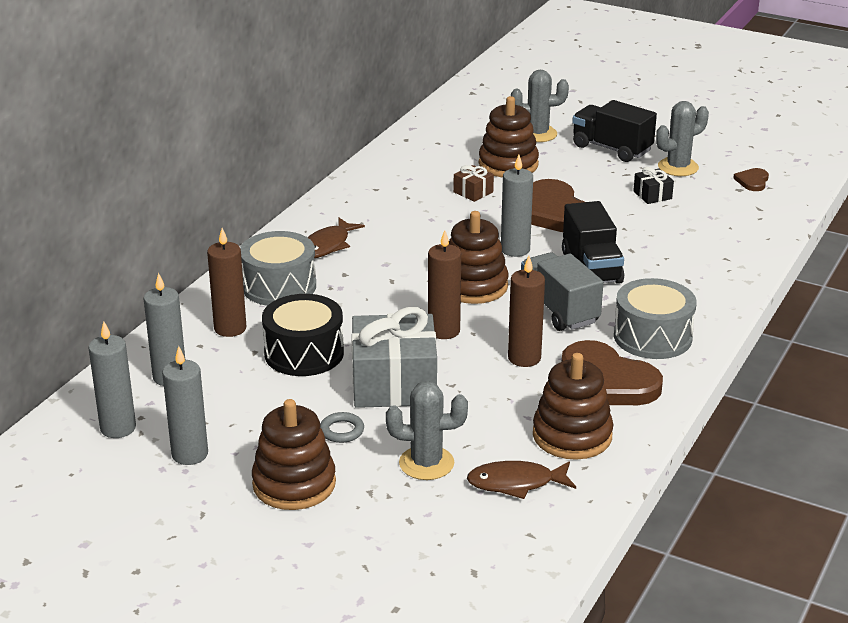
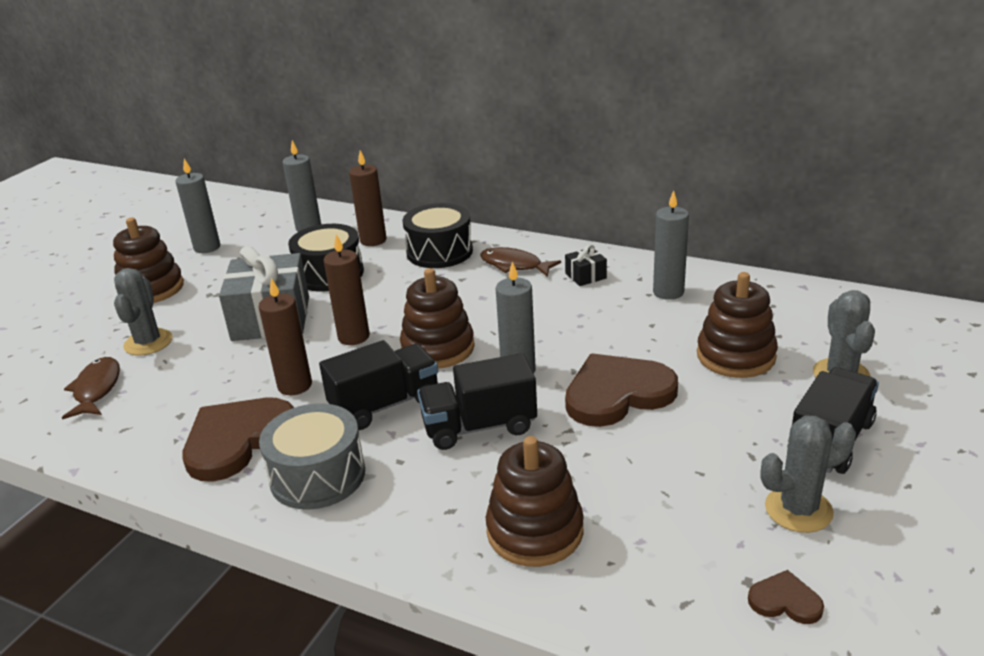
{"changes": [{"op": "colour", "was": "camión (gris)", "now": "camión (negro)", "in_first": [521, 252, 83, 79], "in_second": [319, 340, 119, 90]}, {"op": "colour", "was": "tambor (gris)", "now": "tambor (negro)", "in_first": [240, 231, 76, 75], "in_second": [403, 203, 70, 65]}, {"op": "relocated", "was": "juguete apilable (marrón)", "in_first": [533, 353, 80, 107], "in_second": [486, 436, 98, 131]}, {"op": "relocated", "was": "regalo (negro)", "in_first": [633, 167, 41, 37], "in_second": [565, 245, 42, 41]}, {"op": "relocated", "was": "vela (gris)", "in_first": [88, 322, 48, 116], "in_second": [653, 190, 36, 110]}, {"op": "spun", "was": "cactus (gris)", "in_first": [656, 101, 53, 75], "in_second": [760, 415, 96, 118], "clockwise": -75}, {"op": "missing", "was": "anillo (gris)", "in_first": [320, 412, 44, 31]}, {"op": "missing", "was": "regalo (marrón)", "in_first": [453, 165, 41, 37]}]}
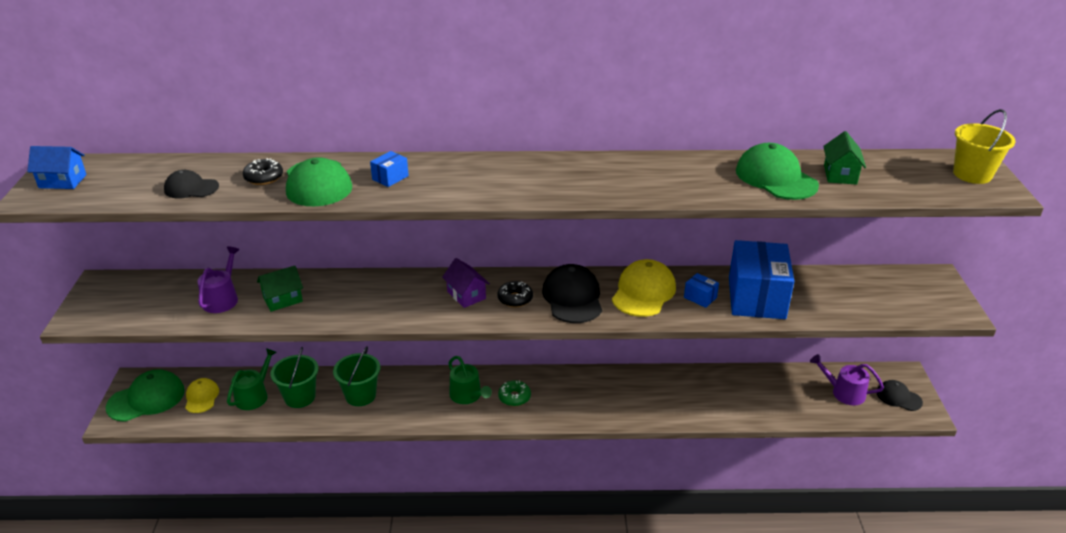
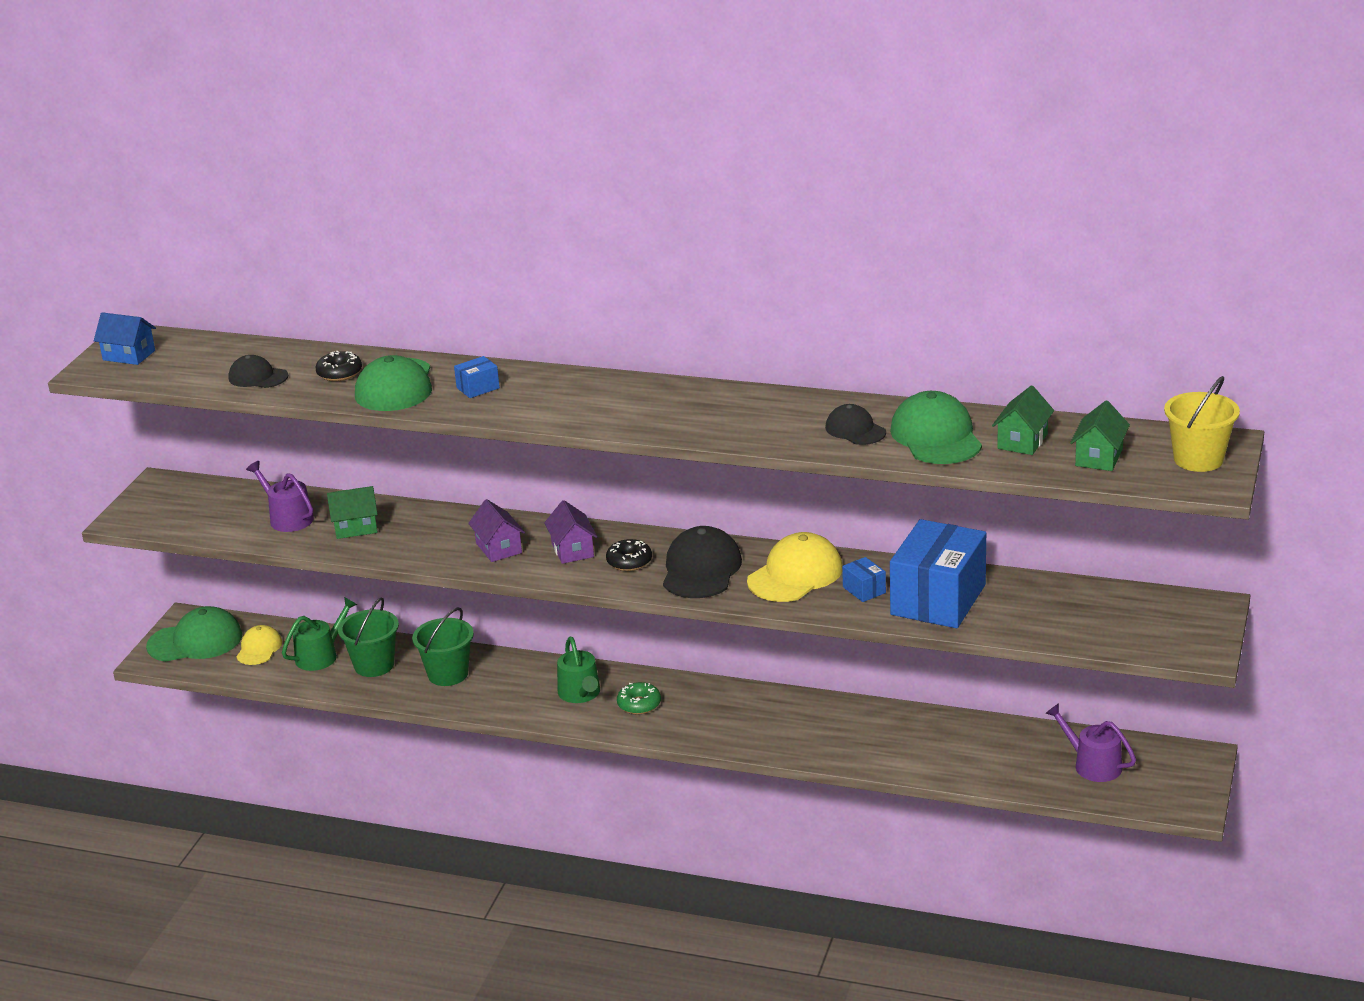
{"changes": [{"op": "spun", "was": "regadera (morado)", "in_first": [197, 246, 43, 67], "in_second": [246, 461, 68, 71], "clockwise": -75}, {"op": "appeared", "now": "casa (morado)", "in_second": [468, 499, 57, 63]}, {"op": "relocated", "was": "gorra (negro)", "in_first": [877, 380, 46, 31], "in_second": [825, 404, 61, 41]}, {"op": "appeared", "now": "casa (verde)", "in_second": [1070, 401, 60, 70]}]}
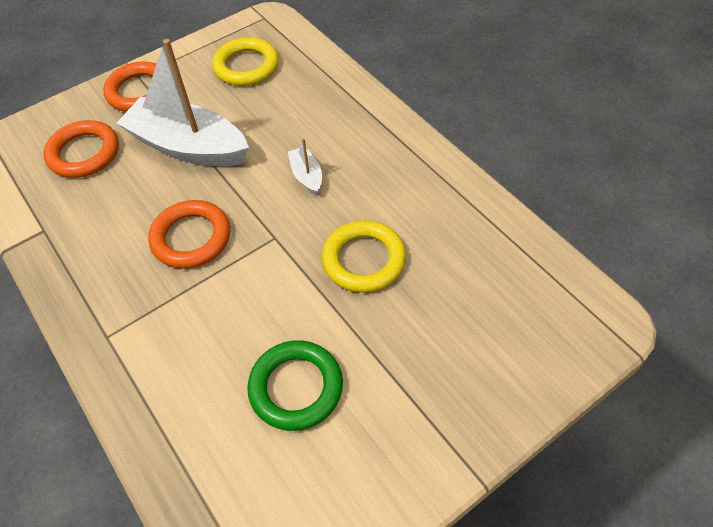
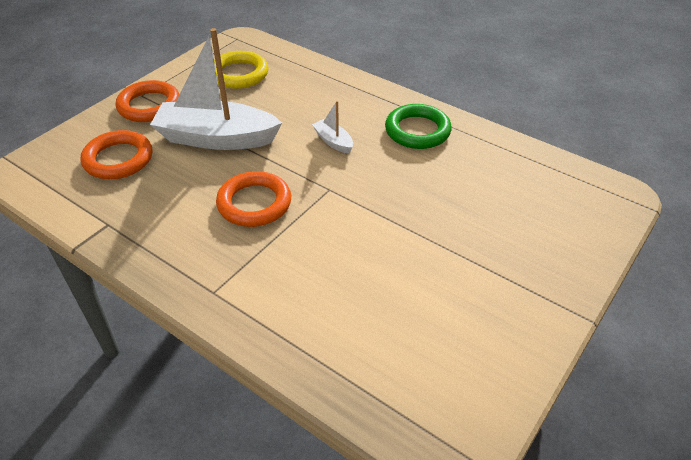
{"changes": [{"op": "relocated", "was": "anillo (verde)", "in_first": [247, 340, 96, 91], "in_second": [385, 104, 67, 45]}, {"op": "missing", "was": "anillo (amarillo)", "in_first": [322, 220, 84, 73]}]}
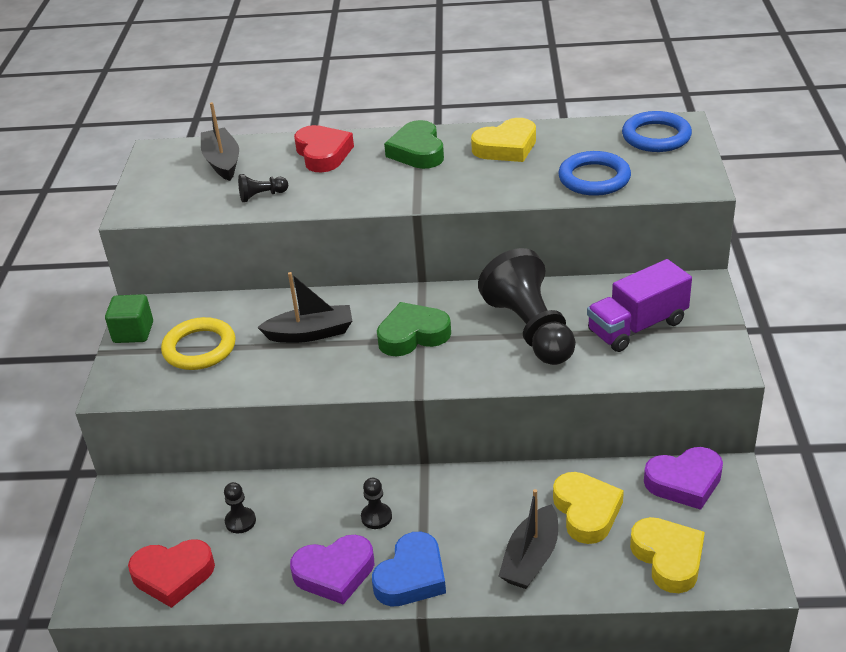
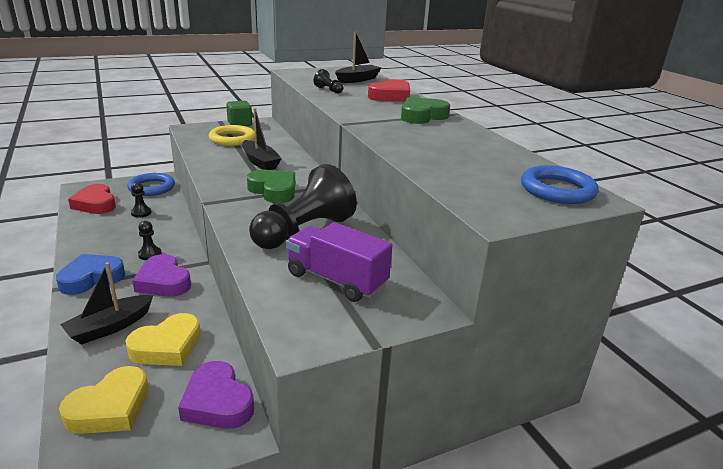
{"changes": [{"op": "spun", "was": "corazón (azul)", "in_first": [372, 532, 74, 75], "in_second": [56, 254, 69, 41], "clockwise": 135}, {"op": "spun", "was": "barco (negro)", "in_first": [499, 489, 59, 100], "in_second": [60, 262, 93, 83], "clockwise": -45}, {"op": "relocated", "was": "anillo (azul)", "in_first": [558, 151, 73, 45], "in_second": [127, 173, 48, 23]}, {"op": "relocated", "was": "corazón (morado)", "in_first": [290, 535, 84, 69], "in_second": [132, 254, 59, 43]}, {"op": "missing", "was": "corazón (amarillo)", "in_first": [471, 118, 65, 44]}]}
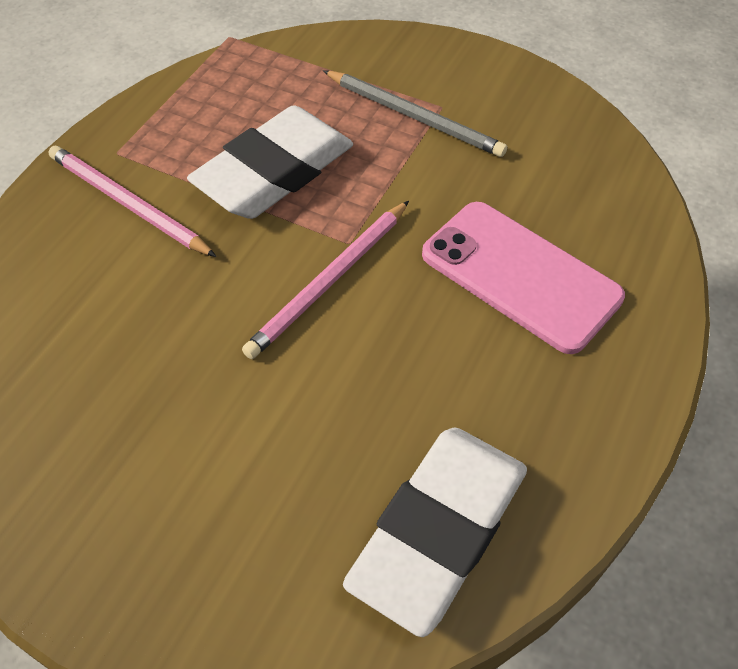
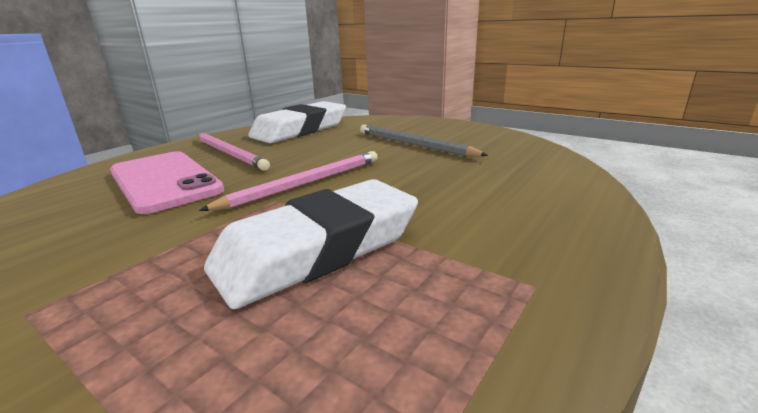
{"changes": [{"op": "relocated", "was": "lápiz (rosa)", "in_first": [49, 146, 168, 111], "in_second": [197, 133, 73, 38]}, {"op": "relocated", "was": "lápiz (gris)", "in_first": [323, 70, 184, 87], "in_second": [360, 125, 128, 32]}]}
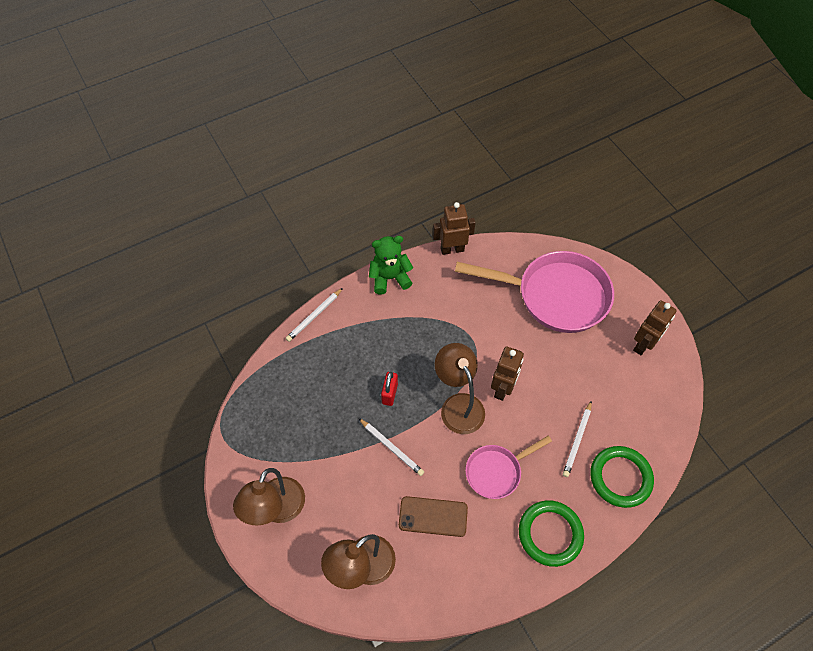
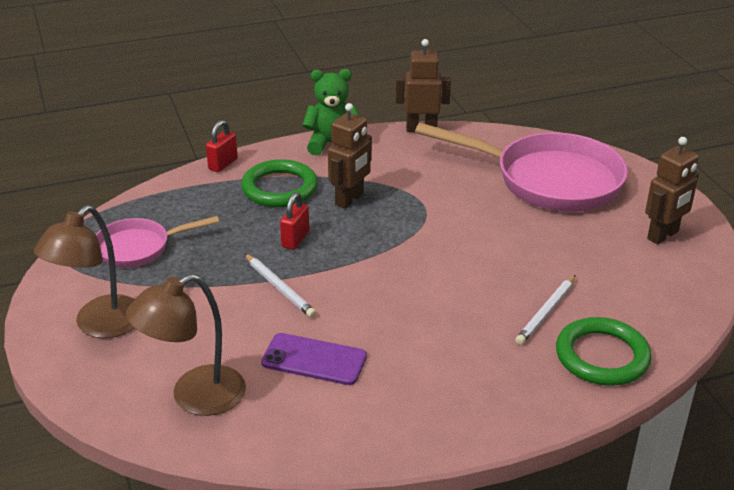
{"changes": [{"op": "relocated", "was": "sartén (rosa)", "in_first": [465, 436, 87, 63], "in_second": [96, 216, 123, 52]}, {"op": "exchanged", "was": "lápiz (blanco)", "now": "candado (rojo)", "in_first": [286, 288, 57, 54], "in_second": [206, 120, 32, 52]}, {"op": "relocated", "was": "anillo (verde)", "in_first": [519, 500, 65, 67], "in_second": [241, 159, 77, 48]}, {"op": "colour", "was": "móvil (marrón)", "now": "móvil (morado)", "in_first": [399, 496, 69, 41], "in_second": [261, 333, 106, 52]}, {"op": "relocated", "was": "robot (marrón)", "in_first": [491, 346, 33, 55], "in_second": [328, 103, 44, 106]}, {"op": "missing", "was": "lámpara (marrón)", "in_first": [435, 343, 50, 91]}]}
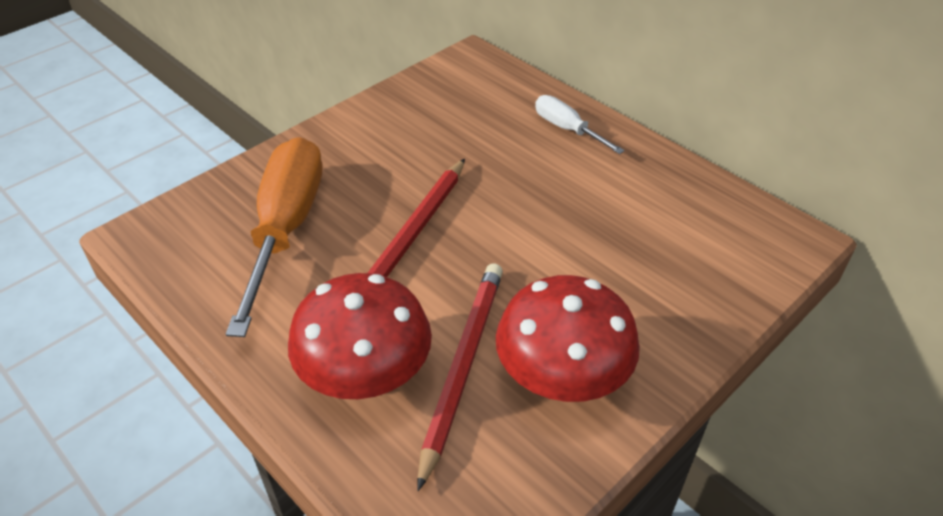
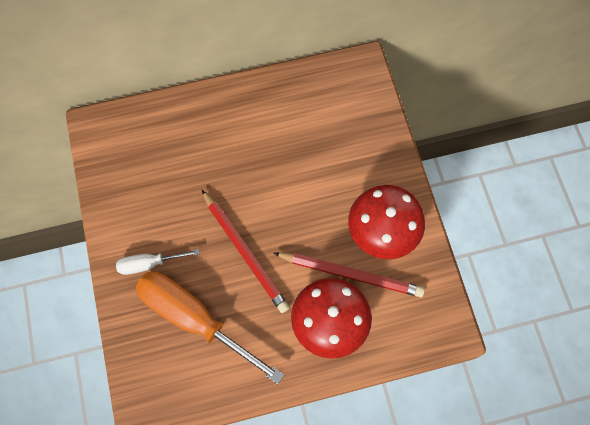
{"changes": [{"op": "relocated", "was": "destornillador (blanco)", "in_first": [535, 95, 90, 59], "in_second": [116, 249, 84, 26]}, {"op": "spun", "was": "lápiz (rojo)", "in_first": [417, 263, 86, 228], "in_second": [274, 252, 151, 45], "clockwise": 150}]}
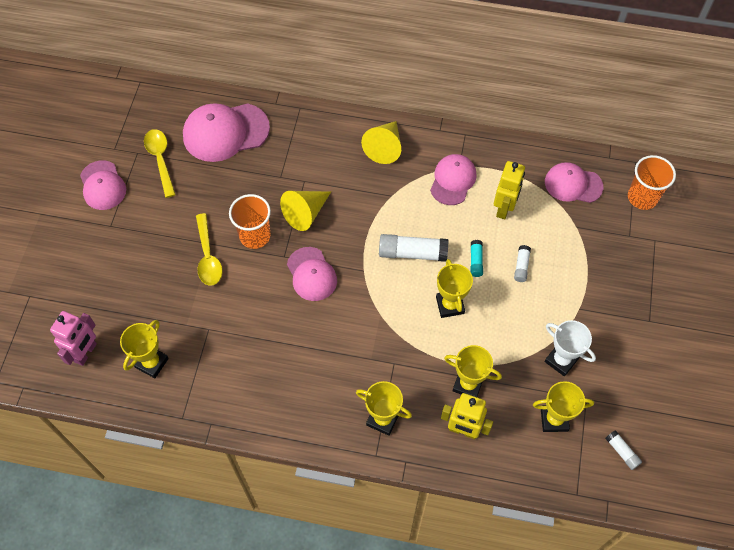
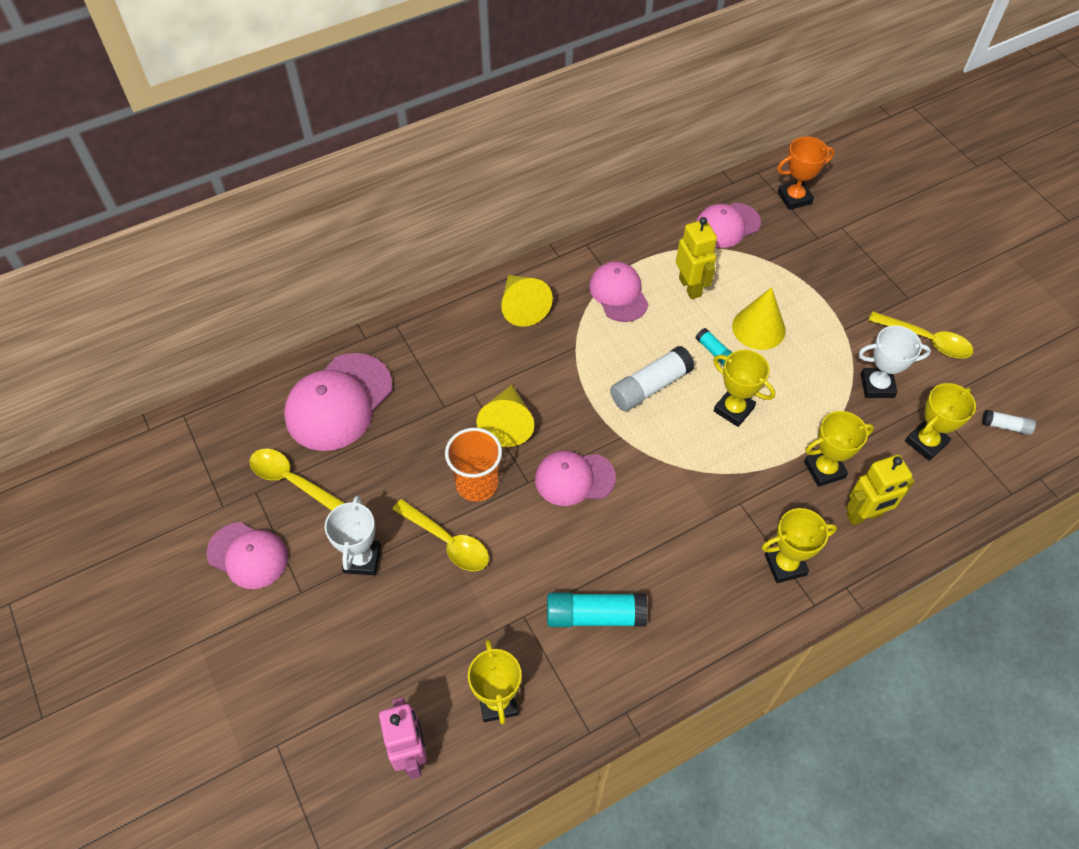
{"changes": [{"op": "appeared", "now": "trofeo (blanco)", "in_second": [325, 496, 56, 79]}, {"op": "spun", "was": "gorra (rosa)", "in_first": [287, 247, 50, 54], "in_second": [535, 451, 81, 55], "clockwise": 150}, {"op": "appeared", "now": "barra de pegamento (turquesa)", "in_second": [547, 593, 101, 34]}, {"op": "exchanged", "was": "barra de pegamento (blanco)", "now": "cono (amarillo)", "in_first": [514, 245, 17, 37], "in_second": [732, 287, 54, 63]}, {"op": "exchanged", "was": "vaso (naranja)", "now": "trofeo (naranja)", "in_first": [628, 155, 48, 55], "in_second": [777, 137, 58, 73]}, {"op": "appeared", "now": "cuchara (amarillo)", "in_second": [868, 311, 105, 48]}]}
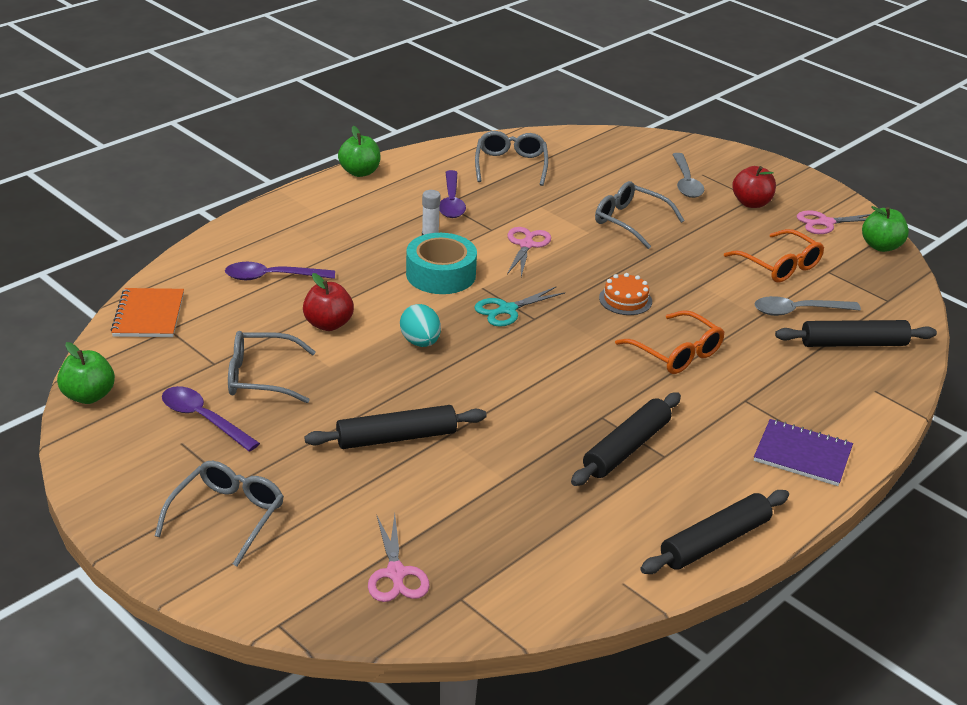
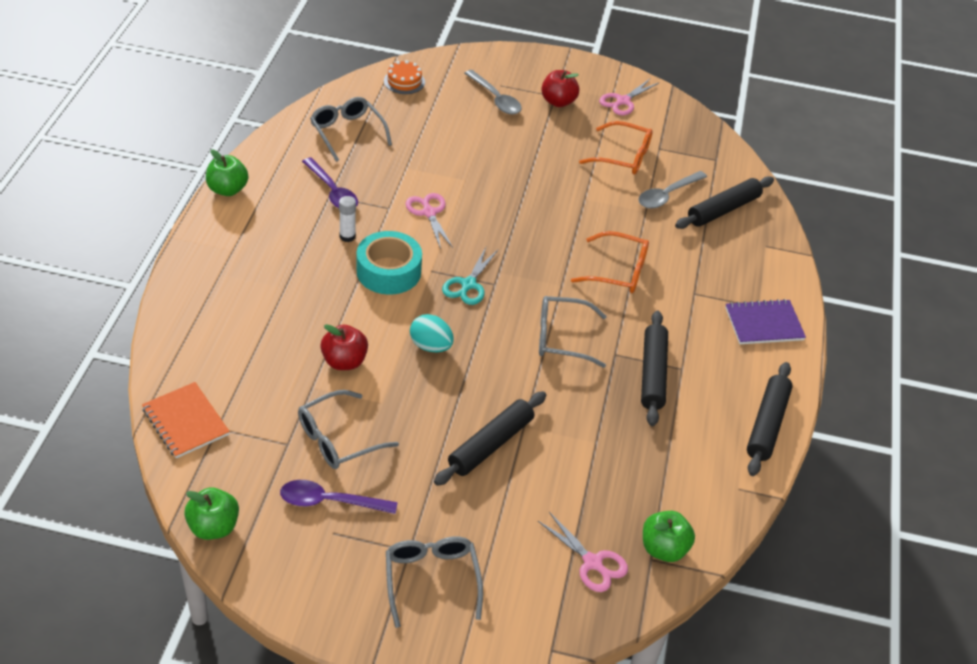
{"changes": [{"op": "relocated", "was": "tarta (naranja)", "in_first": [599, 273, 53, 42], "in_second": [384, 60, 41, 34]}, {"op": "relocated", "was": "gafas (gris)", "in_first": [595, 181, 90, 68], "in_second": [539, 296, 68, 72]}, {"op": "relocated", "was": "manzana (verde)", "in_first": [862, 206, 47, 46], "in_second": [643, 511, 52, 51]}, {"op": "missing", "was": "cuchara (morado)", "in_first": [225, 262, 110, 18]}]}
